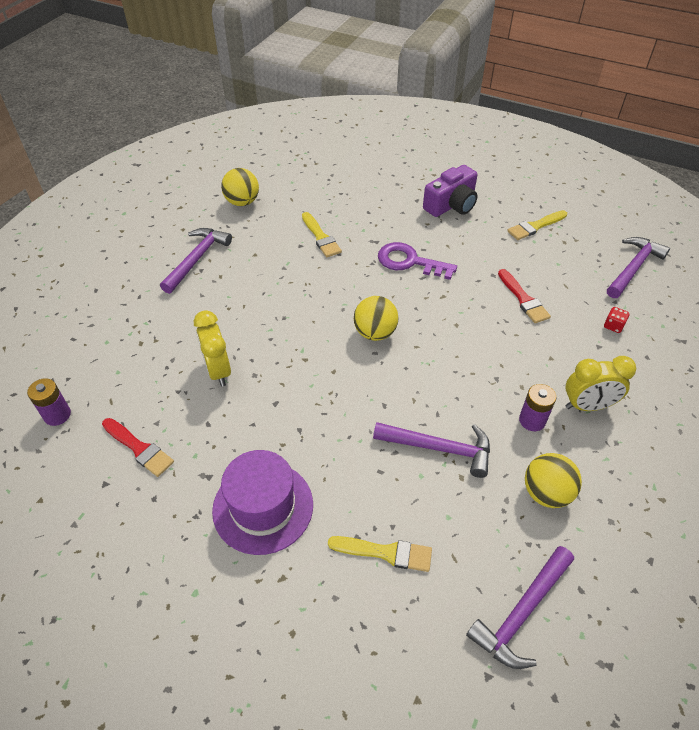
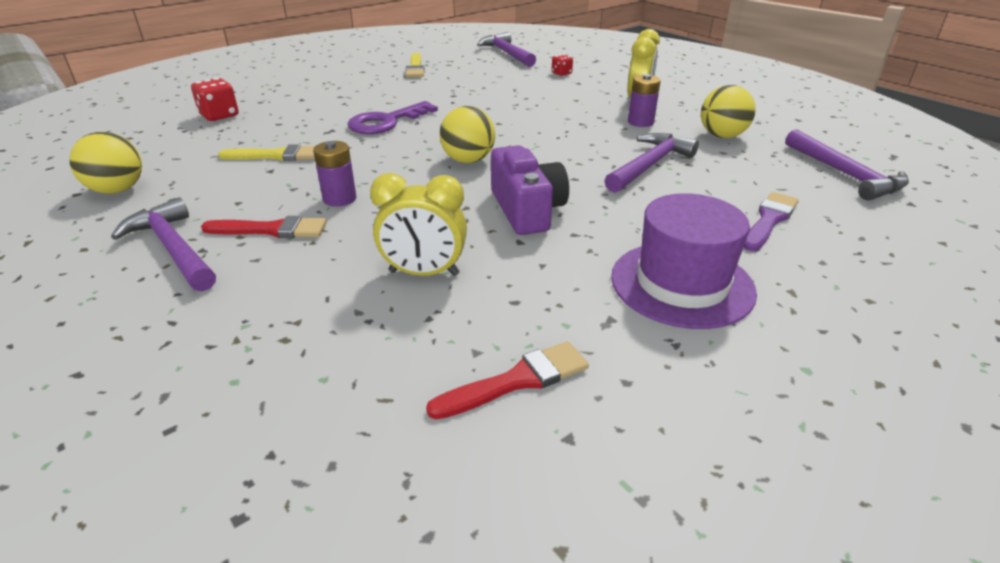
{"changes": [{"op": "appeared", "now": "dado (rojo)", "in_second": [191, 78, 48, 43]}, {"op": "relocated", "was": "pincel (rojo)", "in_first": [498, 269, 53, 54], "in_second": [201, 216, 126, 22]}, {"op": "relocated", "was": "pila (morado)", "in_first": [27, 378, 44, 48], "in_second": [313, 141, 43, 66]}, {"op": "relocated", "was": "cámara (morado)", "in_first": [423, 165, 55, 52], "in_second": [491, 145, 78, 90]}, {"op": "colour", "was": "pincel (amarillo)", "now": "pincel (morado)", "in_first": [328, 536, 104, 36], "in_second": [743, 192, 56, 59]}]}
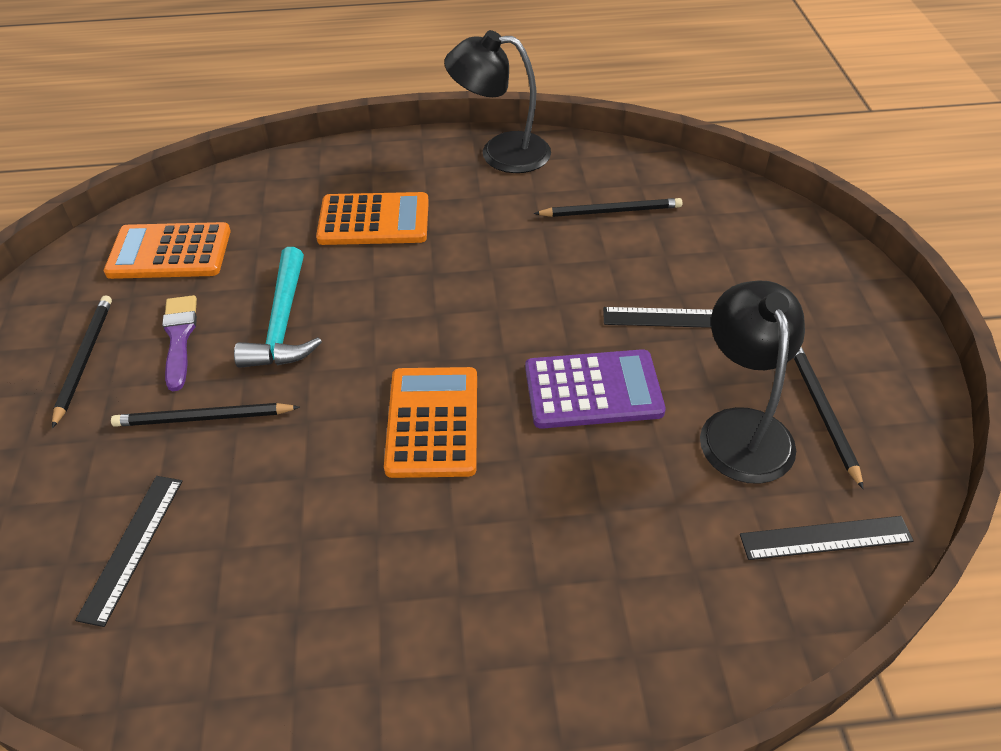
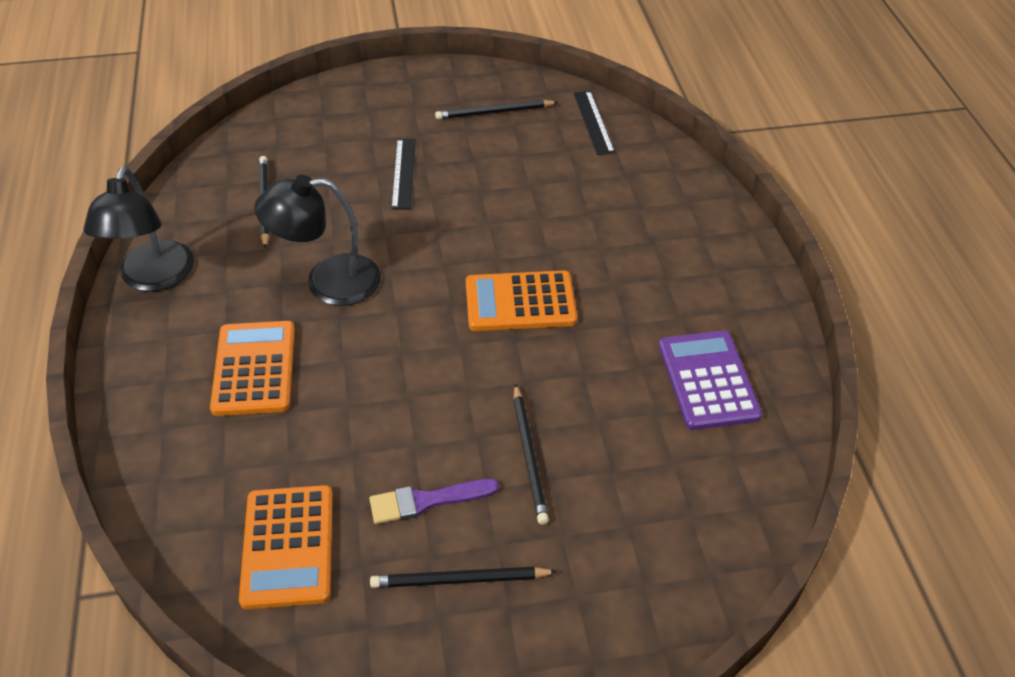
{"changes": [{"op": "relocated", "was": "lámpara (negro)", "in_first": [700, 281, 105, 203], "in_second": [254, 175, 127, 131]}, {"op": "relocated", "was": "calculadora (morado)", "in_first": [525, 349, 141, 80], "in_second": [659, 331, 103, 99]}, {"op": "missing", "was": "regla (negro)", "in_first": [75, 476, 107, 151]}, {"op": "missing", "was": "martillo (turquesa)", "in_first": [234, 247, 88, 121]}]}
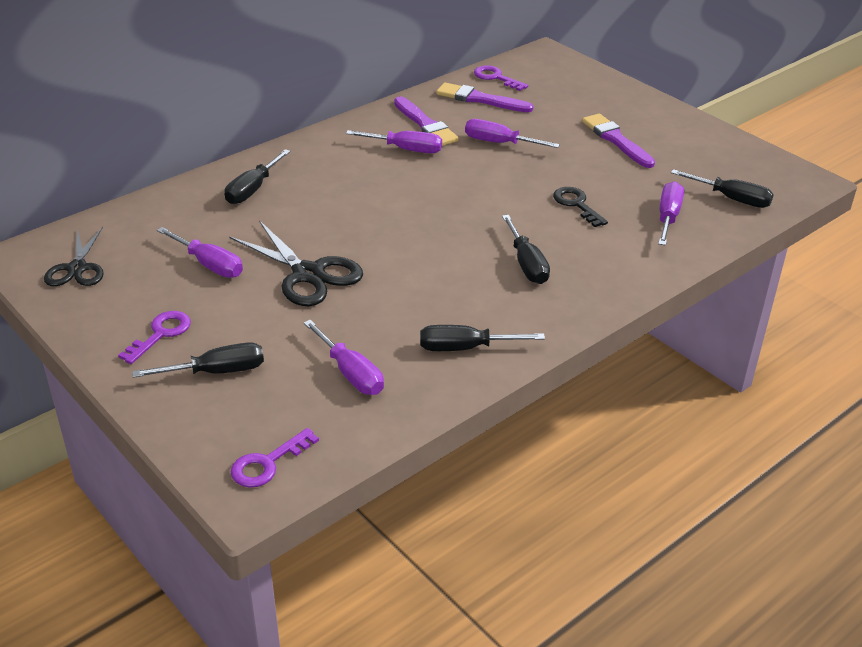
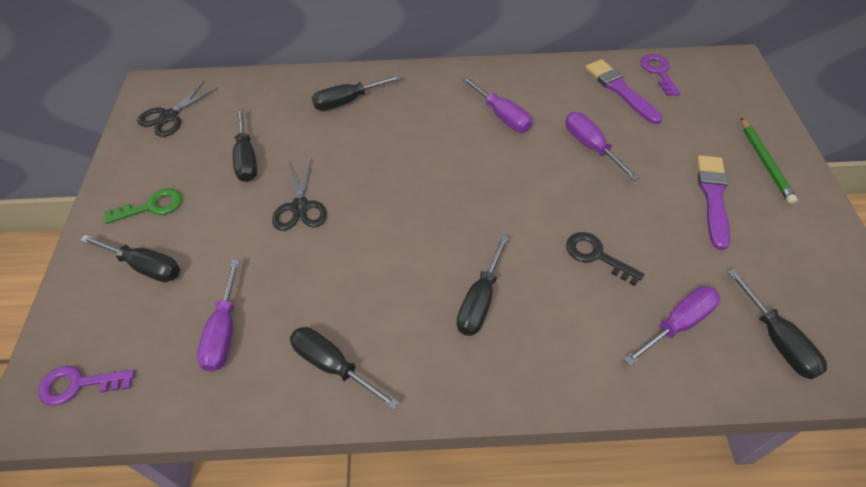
{"changes": [{"op": "colour", "was": "llave (morado)", "now": "llave (verde)", "in_first": [118, 311, 73, 53], "in_second": [104, 188, 78, 36]}, {"op": "colour", "was": "destornillador (morado)", "now": "destornillador (negro)", "in_first": [157, 227, 86, 51], "in_second": [233, 108, 24, 74]}, {"op": "size", "was": "tijeras (negro)", "in_first": [229, 220, 134, 86], "in_second": [272, 158, 55, 73], "ratio": 0.67}, {"op": "spun", "was": "llave (negro)", "in_first": [553, 187, 55, 40], "in_second": [566, 232, 78, 54], "clockwise": -60}, {"op": "appeared", "now": "lápiz (verde)", "in_second": [741, 118, 57, 86]}, {"op": "missing", "was": "pincel (morado)", "in_first": [394, 96, 65, 50]}]}
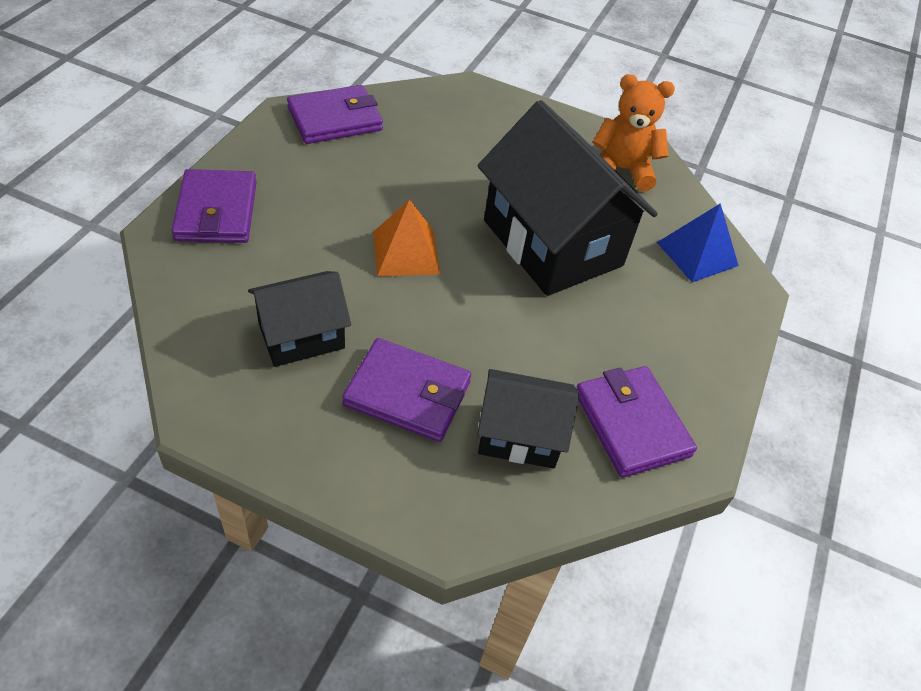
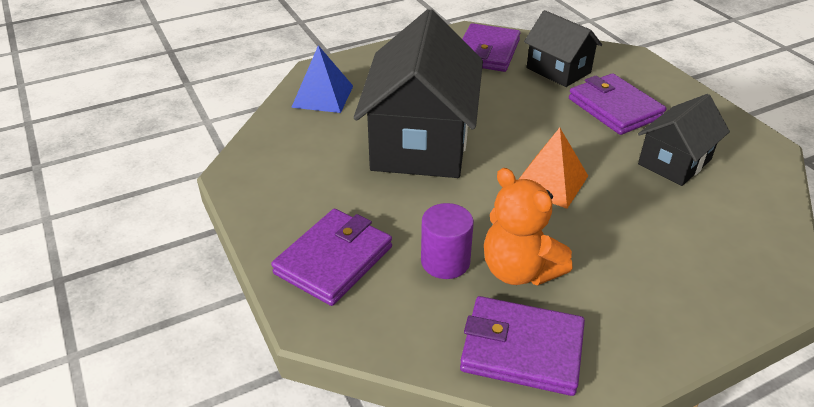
{"changes": [{"op": "relocated", "was": "cartera (morado)", "in_first": [171, 169, 86, 74], "in_second": [271, 209, 121, 97]}, {"op": "appeared", "now": "cilindro (morado)", "in_second": [421, 203, 53, 76]}, {"op": "relocated", "was": "osito (naranja)", "in_first": [592, 74, 83, 117], "in_second": [484, 168, 88, 118]}, {"op": "spun", "was": "casa (negro)", "in_first": [248, 271, 103, 96], "in_second": [638, 94, 92, 92], "clockwise": -60}]}
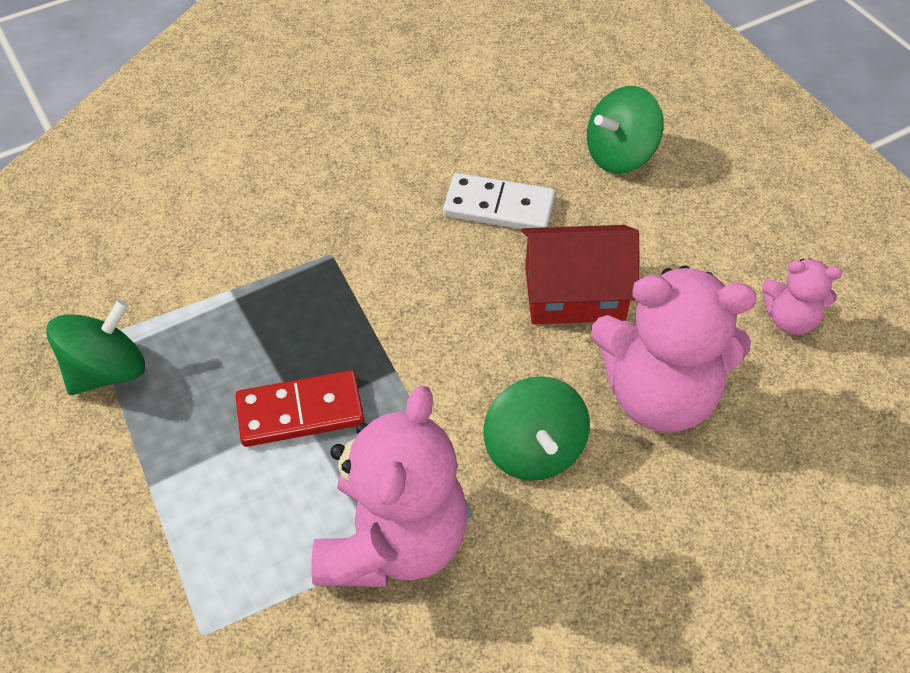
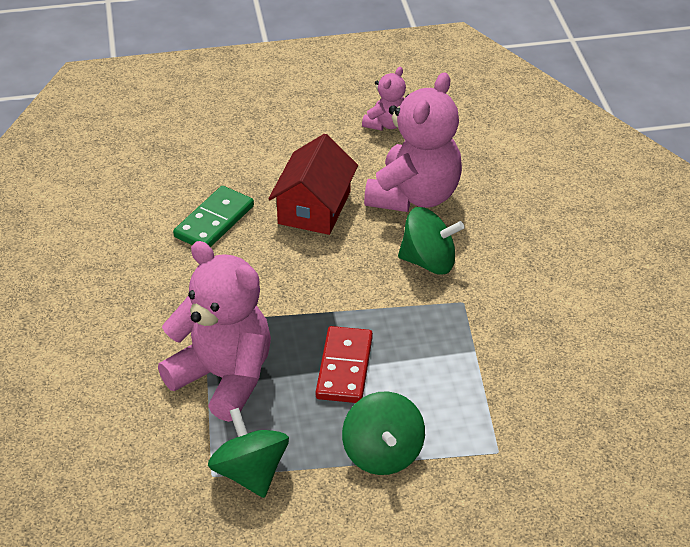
{"changes": [{"op": "relocated", "was": "osito (rosa)", "in_first": [311, 385, 157, 202], "in_second": [158, 241, 113, 181]}, {"op": "colour", "was": "ficha de dominó (blanco)", "now": "ficha de dominó (verde)", "in_first": [443, 173, 112, 56], "in_second": [173, 186, 81, 61]}, {"op": "relocated", "was": "peonza (verde)", "in_first": [587, 86, 77, 88], "in_second": [342, 392, 83, 83]}]}
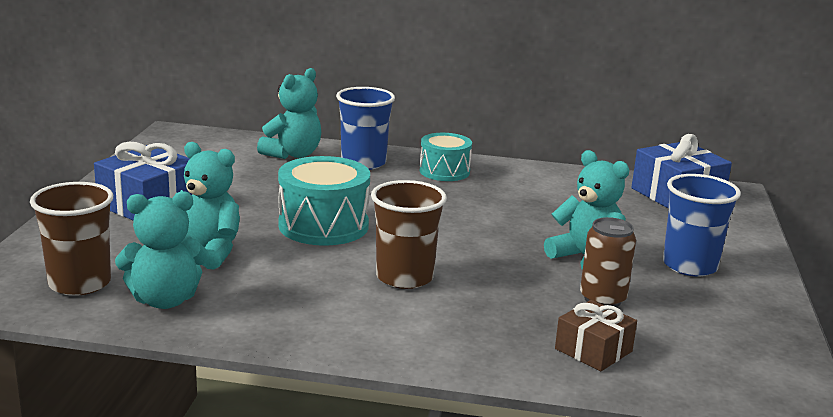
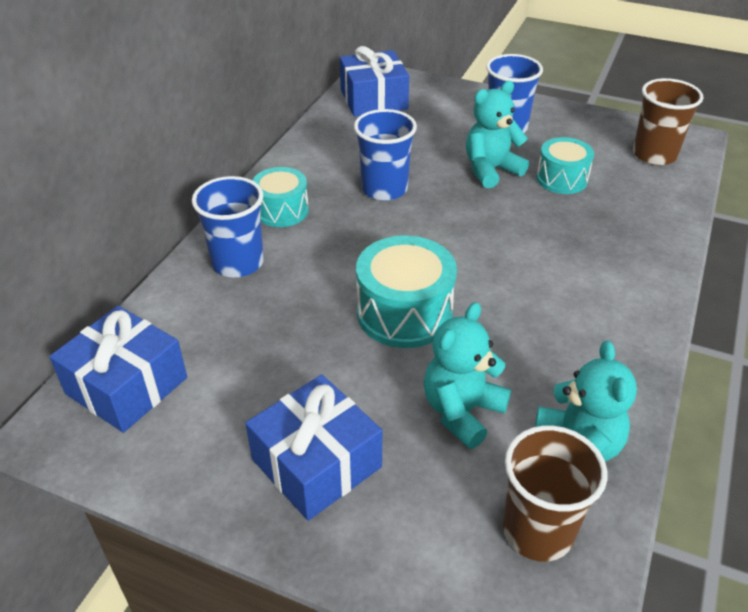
{"changes": [{"op": "appeared", "now": "regalo (azul)", "in_second": [49, 306, 138, 127]}, {"op": "appeared", "now": "vaso (azul)", "in_second": [354, 109, 63, 92]}, {"op": "exchanged", "was": "lata (marrón)", "now": "tambor (turquesa)", "in_first": [580, 217, 56, 90], "in_second": [536, 137, 58, 57]}, {"op": "relocated", "was": "vaso (marrón)", "in_first": [371, 180, 76, 109], "in_second": [633, 78, 70, 87]}, {"op": "missing", "was": "osito (turquesa)", "in_first": [257, 68, 64, 91]}, {"op": "missing", "was": "regalo (marrón)", "in_first": [555, 300, 82, 71]}]}
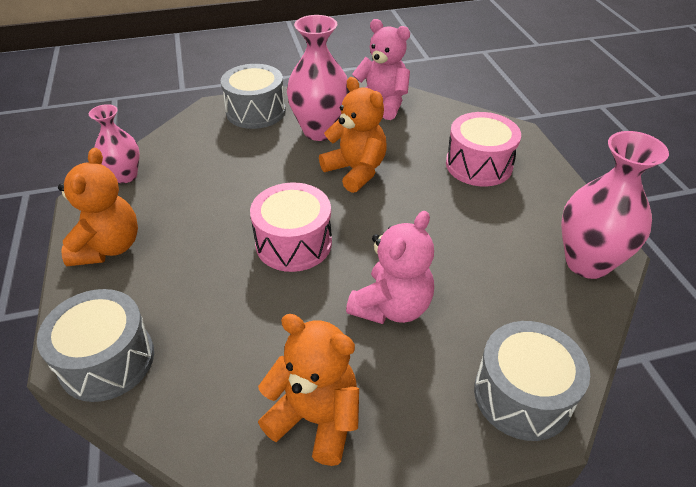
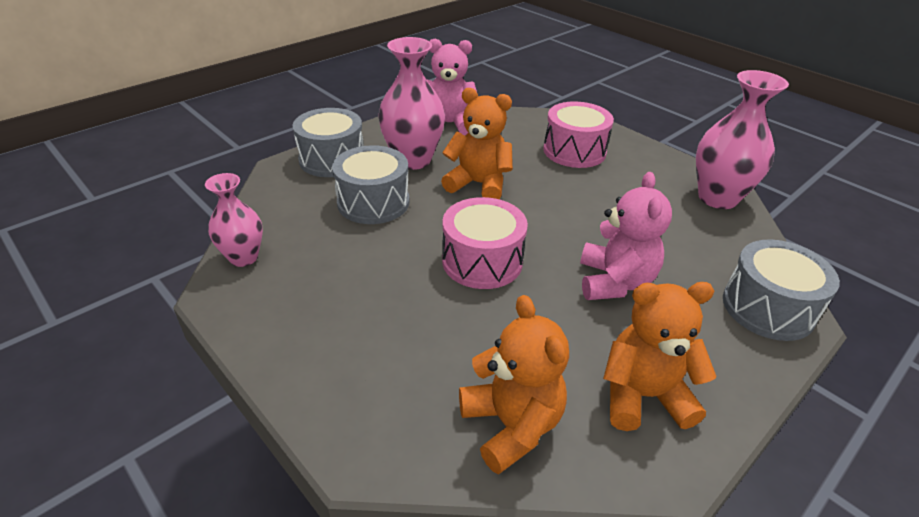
{"changes": [{"op": "relocated", "was": "tambor (gris)", "in_first": [37, 289, 117, 113], "in_second": [332, 145, 78, 79]}, {"op": "relocated", "was": "osito (naranja)", "in_first": [58, 148, 80, 118], "in_second": [459, 295, 110, 179]}]}
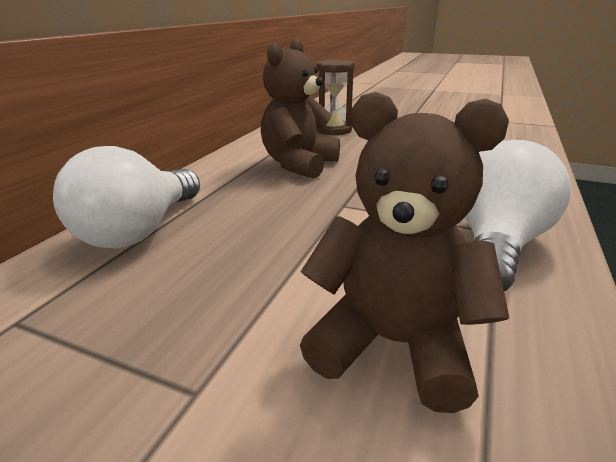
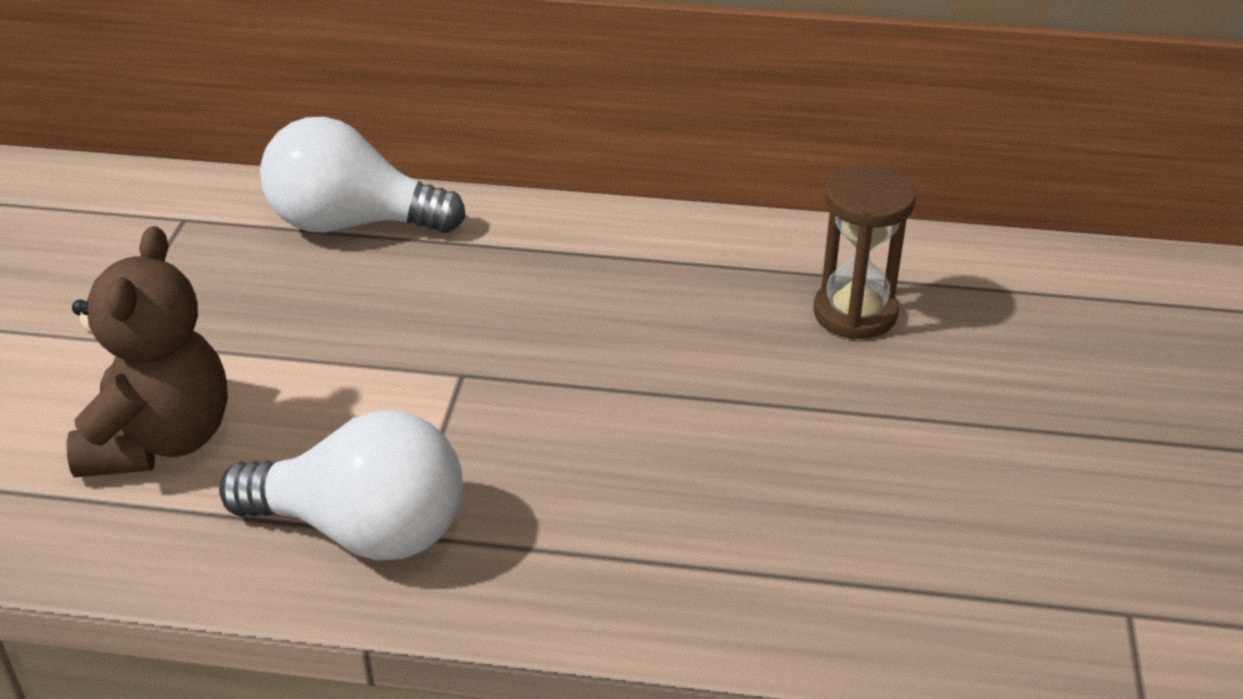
{"changes": [{"op": "missing", "was": "osito (marrón)", "in_first": [261, 39, 79, 140]}]}
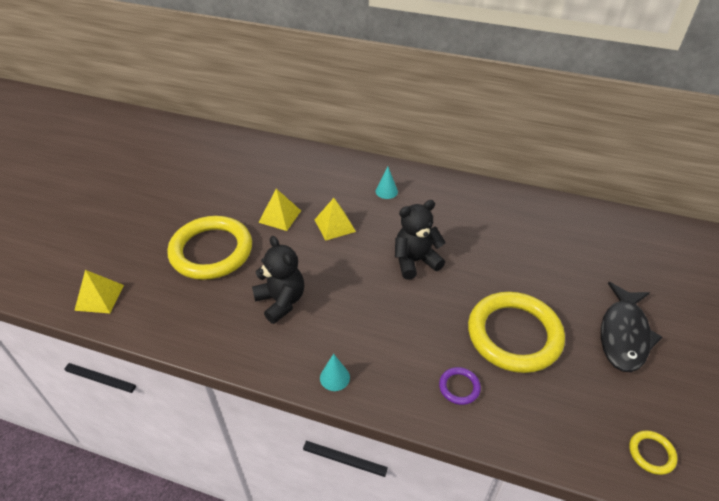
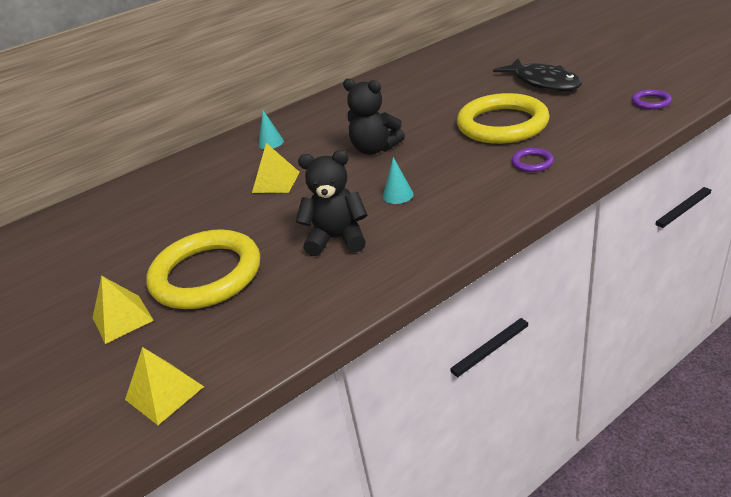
{"changes": [{"op": "relocated", "was": "pirámide (amarillo)", "in_first": [258, 189, 43, 42], "in_second": [93, 275, 61, 69]}, {"op": "spun", "was": "osito (negro)", "in_first": [395, 200, 51, 80], "in_second": [343, 78, 62, 77], "clockwise": -75}, {"op": "relocated", "was": "cono (turquesa)", "in_first": [320, 354, 30, 37], "in_second": [383, 157, 31, 47]}, {"op": "colour", "was": "anillo (amarillo)", "now": "anillo (morado)", "in_first": [629, 430, 49, 45], "in_second": [632, 90, 40, 19]}]}
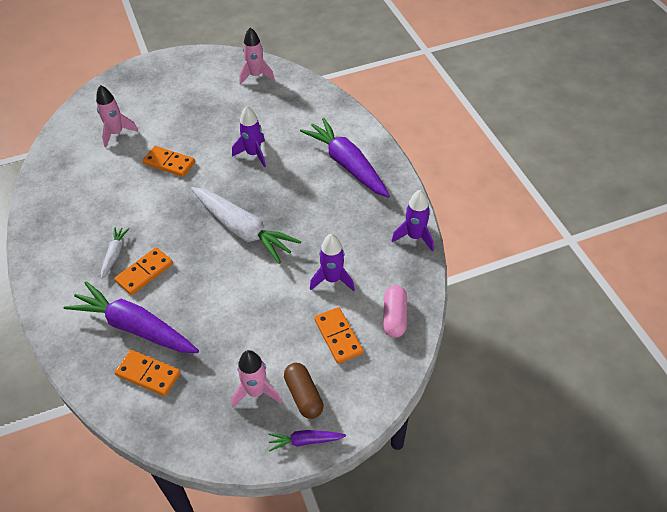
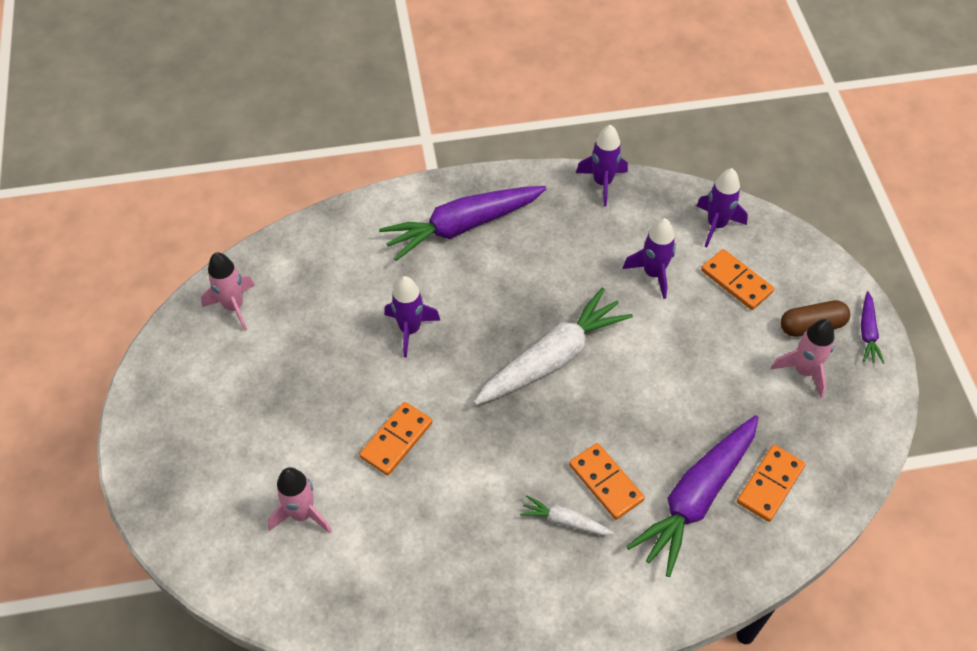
{"changes": [{"op": "exchanged", "was": "cápsula (rosa)", "now": "cohete (morado)", "in_first": [383, 285, 24, 53], "in_second": [697, 168, 51, 79]}, {"op": "spun", "was": "ficha de dominó (naranja)", "in_first": [314, 307, 49, 57], "in_second": [701, 249, 73, 61], "clockwise": 60}]}
